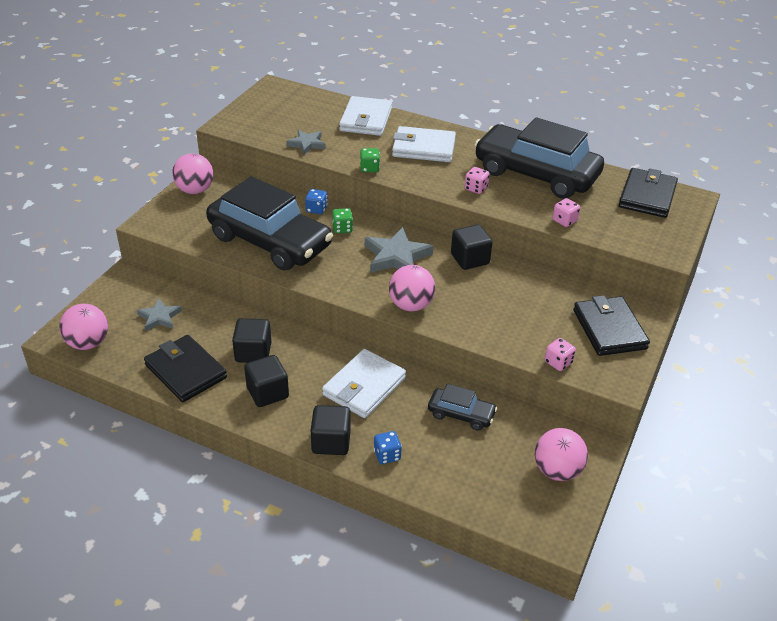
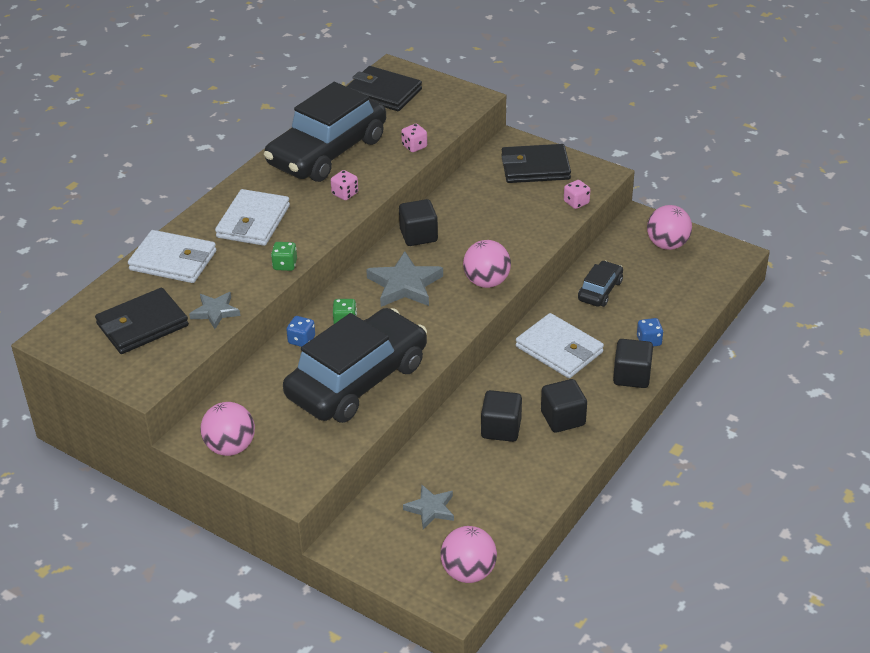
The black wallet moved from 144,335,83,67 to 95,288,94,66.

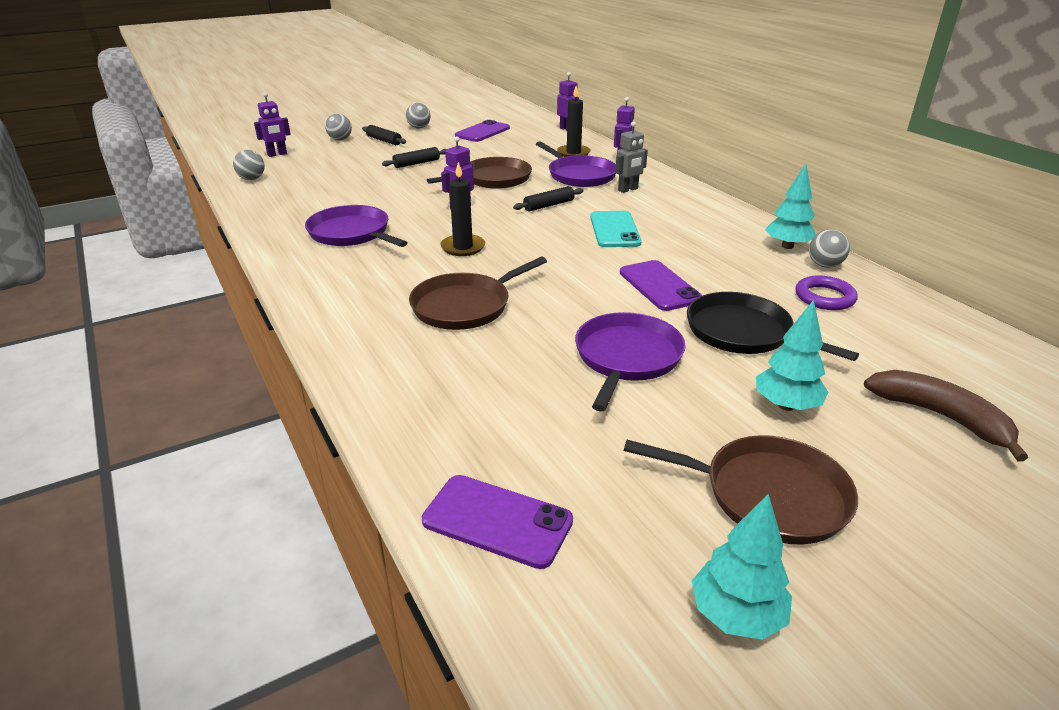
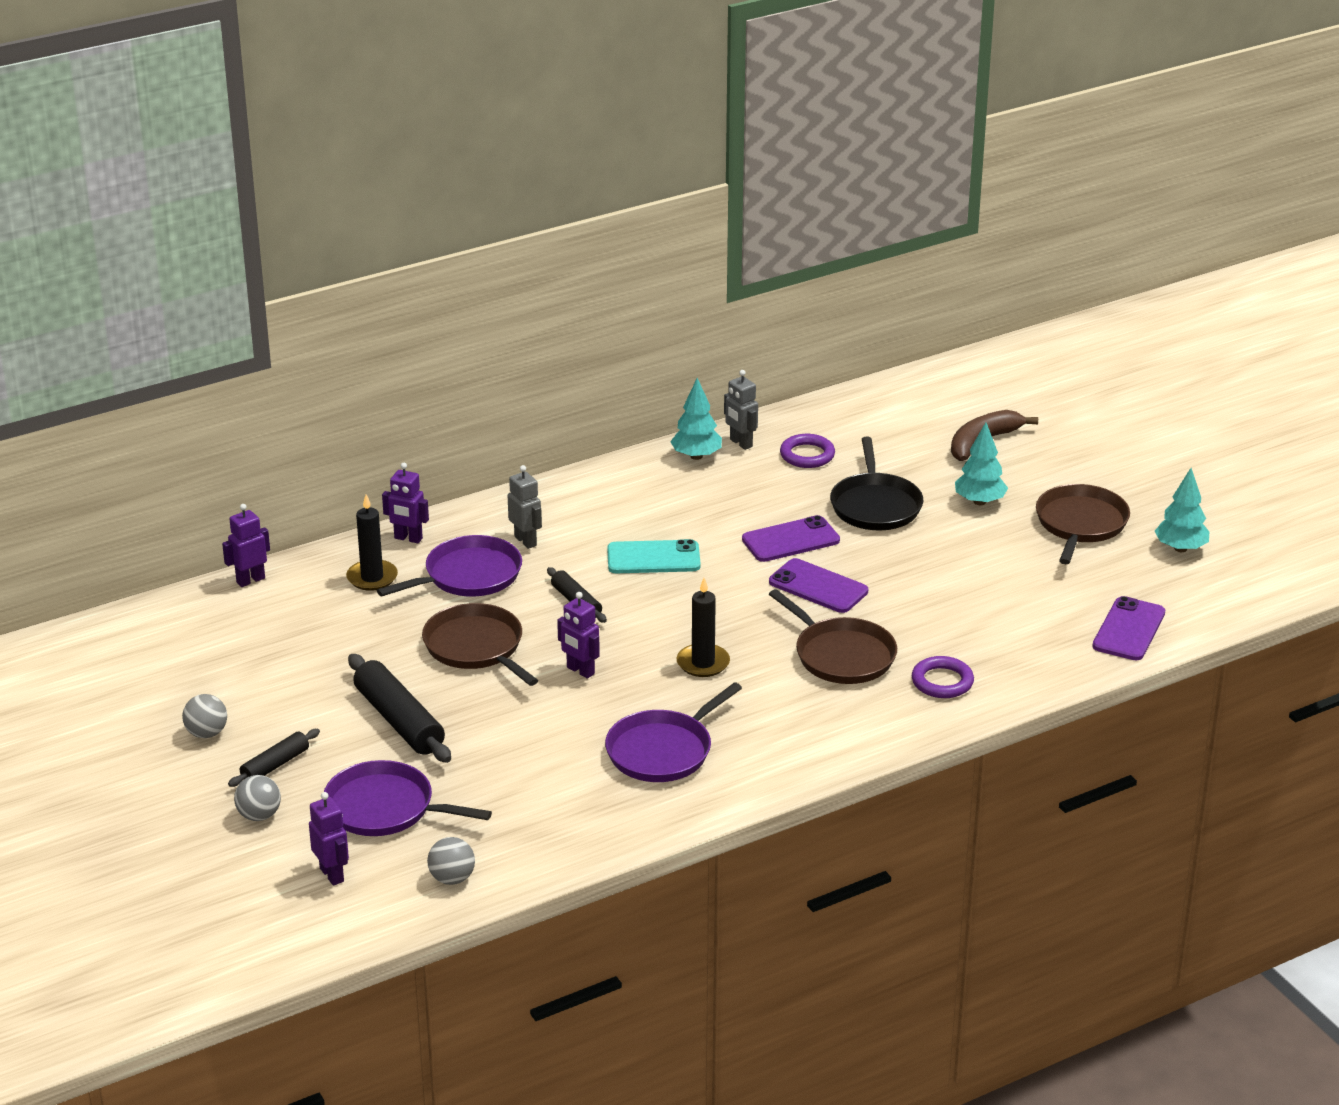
The purple pan moved from 575,312,111,99 to 324,760,168,76.
The black rolling pin at 382,147,64,21 changed to 1.76 times the size.
The grey ball at 809,229,41,39 was replaced by the grey robot at 724,370,34,80.
The purple phone moved from 455,120,55,22 to 769,558,99,55.
The black pan at 687,292,172,69 turned 45 degrees counterclockwise.
The purple ring at 912,656,62,42 appeared.

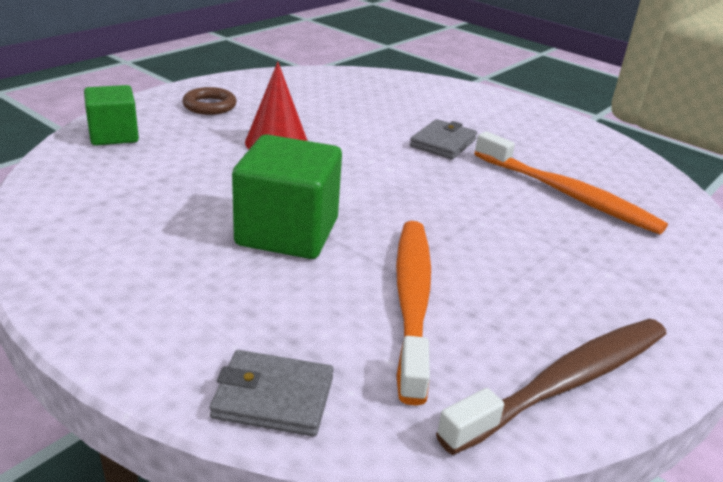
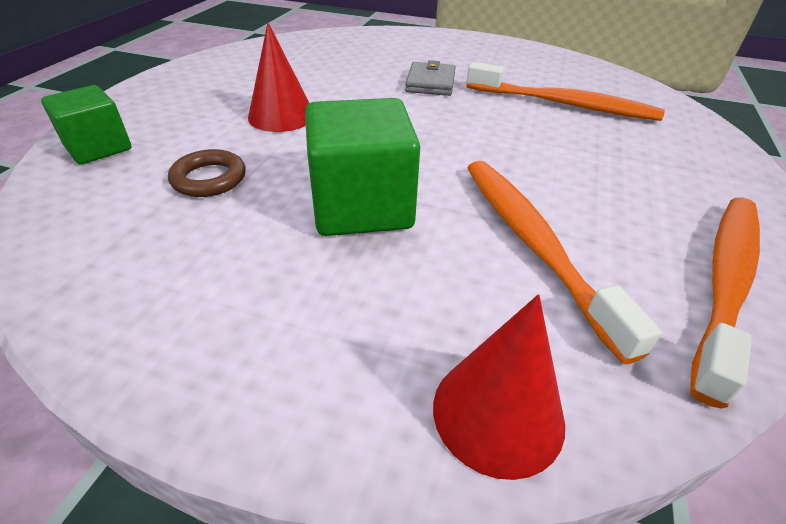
The brown ring moved from 182,87,55,28 to 168,149,78,48.
The grey wallet at 210,350,124,87 was replaced by the red cone at 433,294,132,186.
The brown toothbrush at 436,319,231,136 became the orange toothbrush at 690,197,70,211.

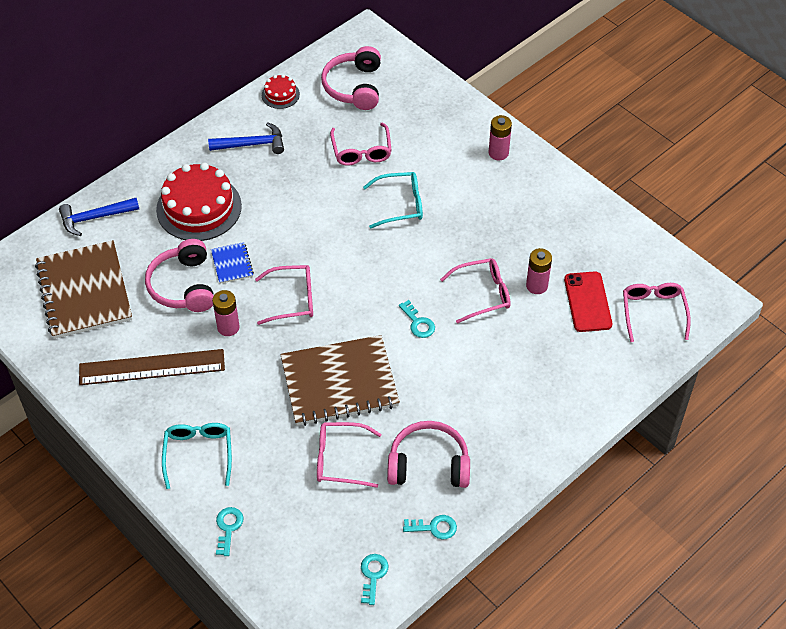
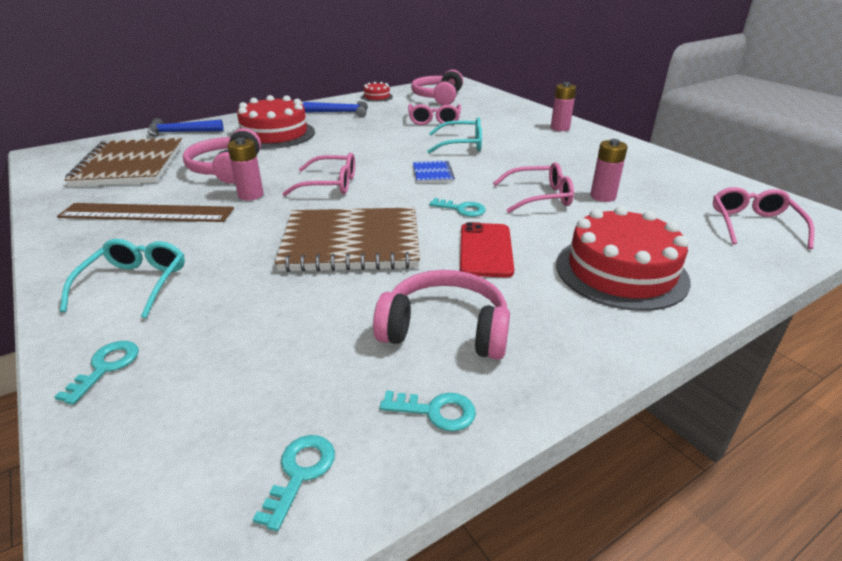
The blue notebook moved from 211,242,43,42 to 413,161,42,22.
The turquoise key at 399,300,36,38 turned 45 degrees counterclockwise.
The red phone moved from 564,271,48,61 to 460,222,54,56.
The red cake at 556,206,135,105 appeared.
The pink glasses at 317,422,64,66 disappeared.

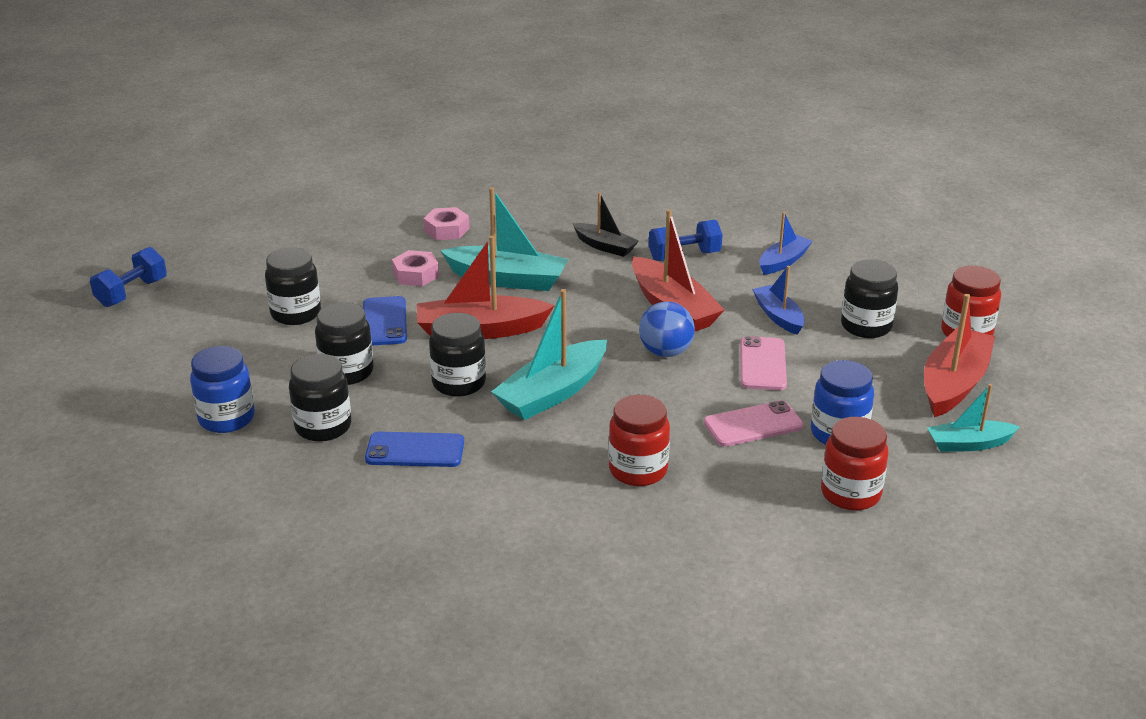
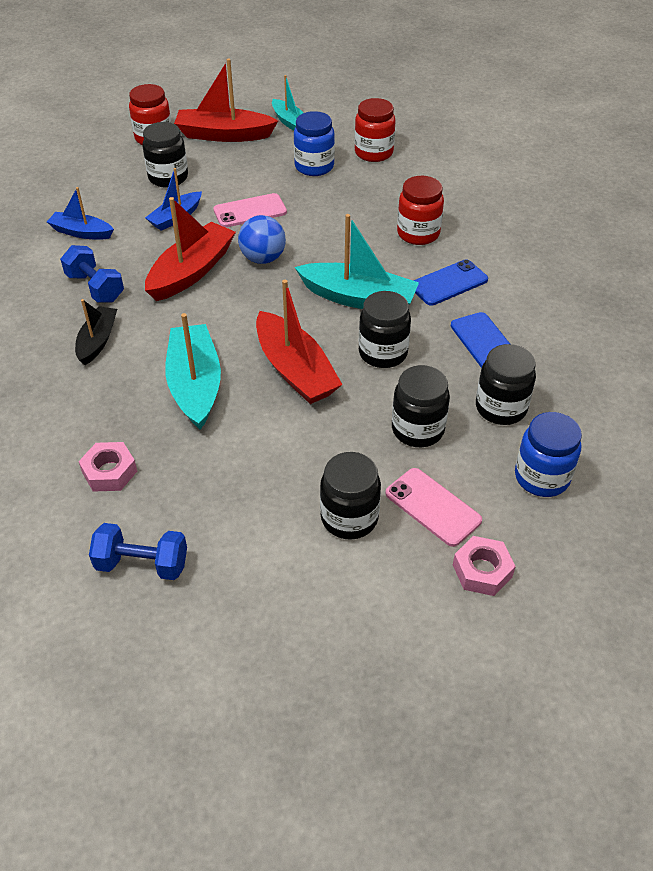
The blue dumbbell moved from 90,247,77,60 to 89,523,98,57.
The pink phone moved from 704,400,100,47 to 385,468,97,79.
The blue phone moved from 363,296,44,50 to 413,259,75,47.
The pink nut moved from 392,250,47,36 to 453,536,63,60.

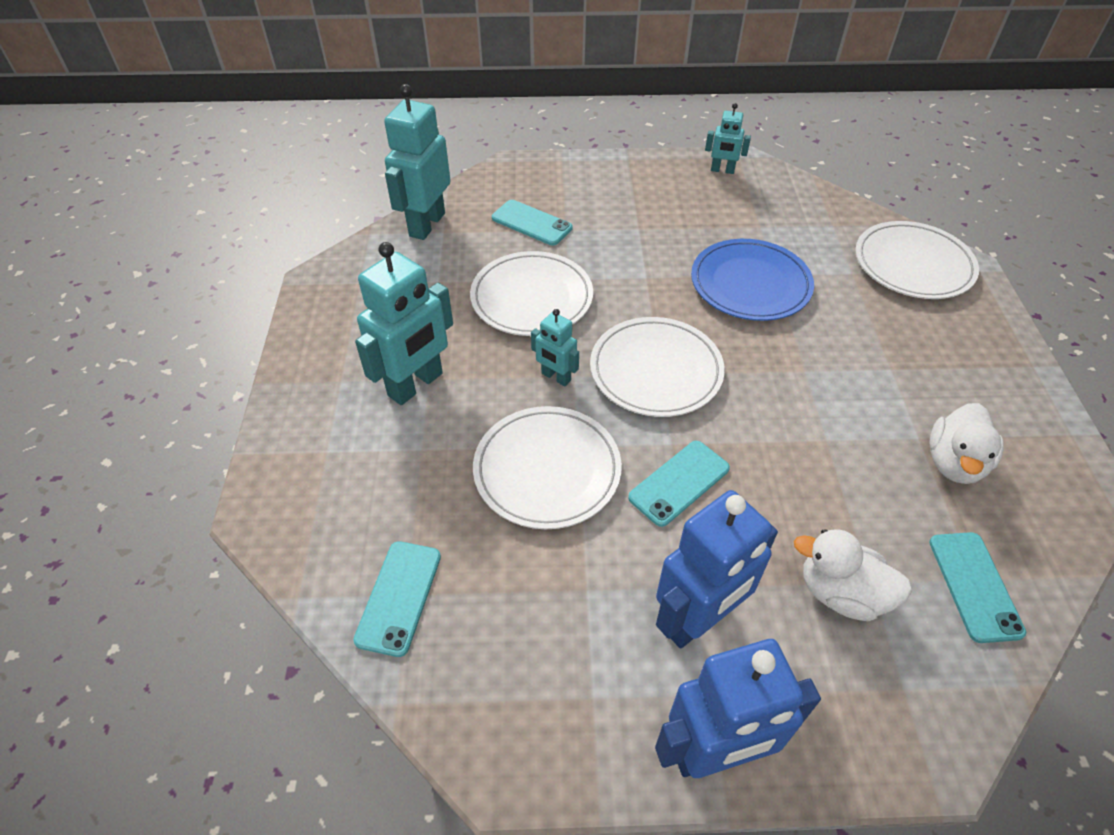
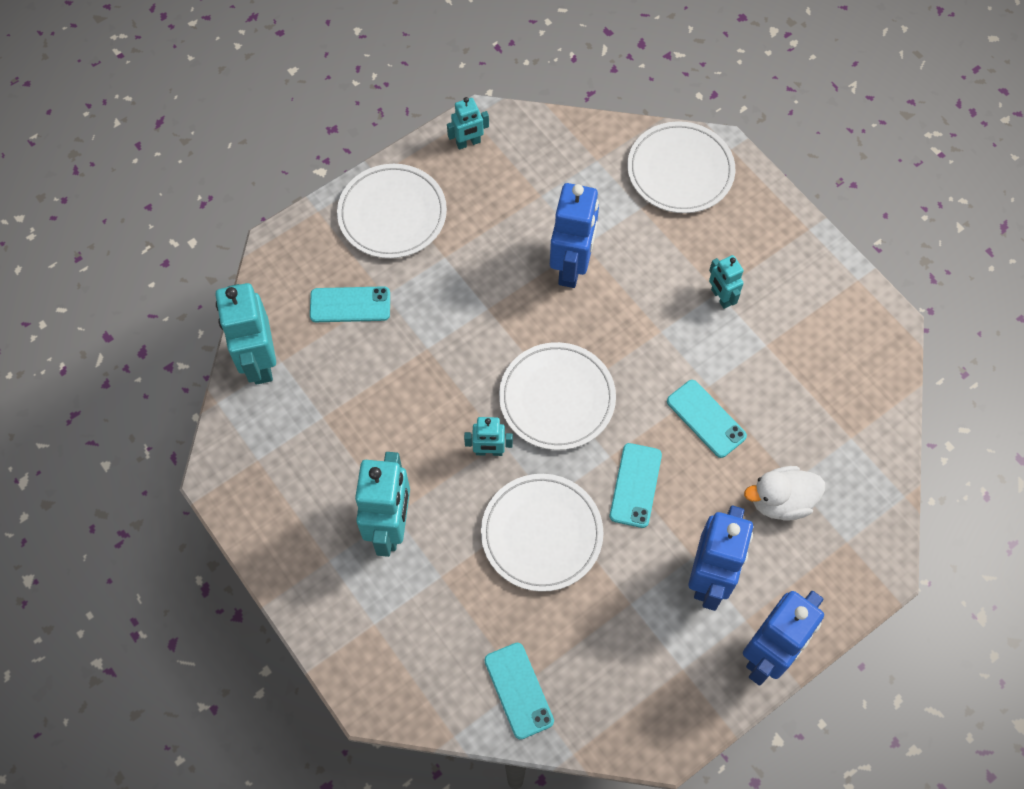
The white plate moved from 470,251,123,85 to 337,164,110,94.
The blue plate at 691,239,123,82 was replaced by the blue robot at 550,183,49,105.
The turquoise phone moved from 929,532,97,111 to 667,380,80,78.
The turquoise robot at 709,255,35,54 appeared.
The white duck at 929,403,75,81 disappeared.

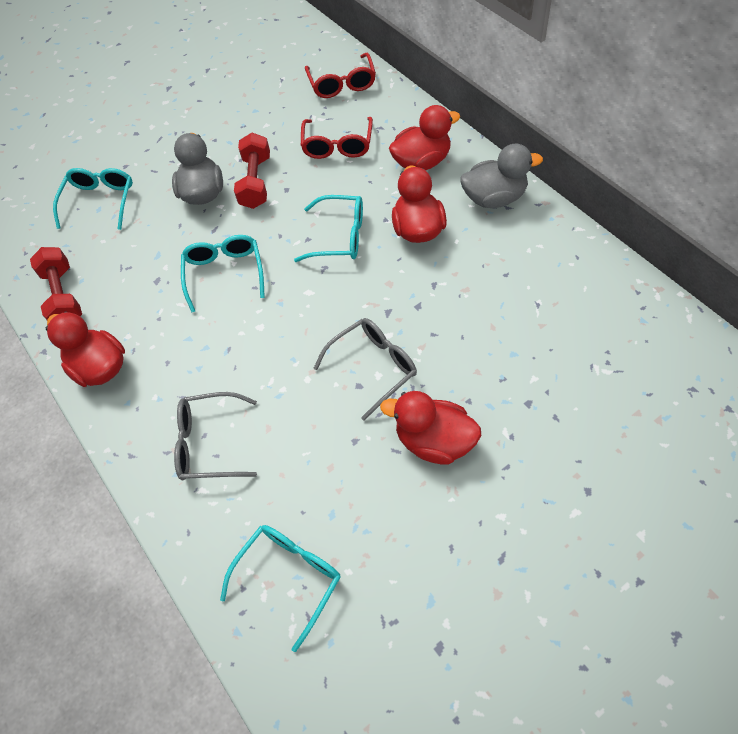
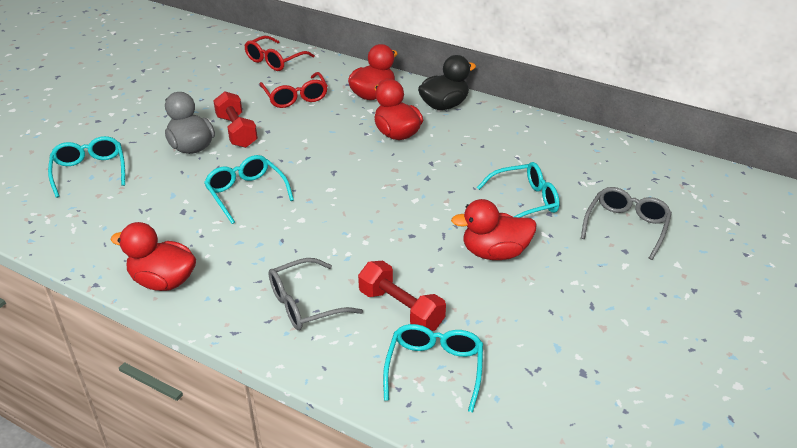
The red glasses at 305,53,71,45 turned 75 degrees clockwise.
The red dumbbell moved from 30,247,52,73 to 358,261,88,70.
The grey duck at 460,143,83,65 became the black duck at 418,55,58,55.
The turquoise glasses moved from 294,195,69,67 to 477,162,83,56.
The grey glasses moved from 313,318,104,103 to 581,187,91,73.

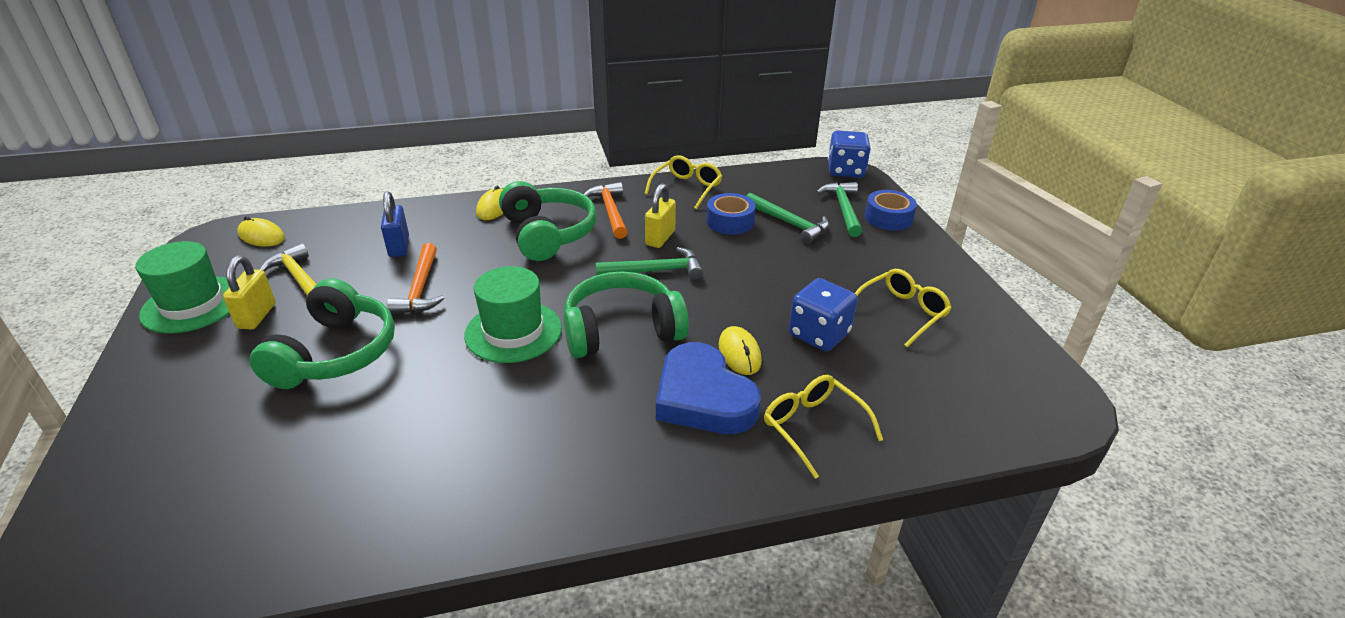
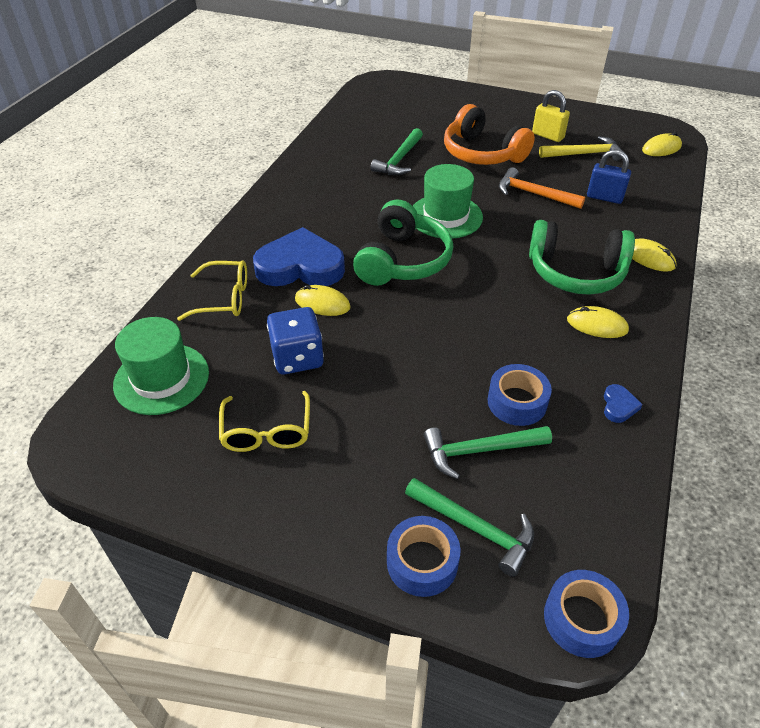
The green hat moved from 135,241,95,93 to 113,317,96,98.
The green hammer moved from 596,247,107,33 to 370,128,53,47.
The green headphones at 249,279,146,110 became the orange headphones at 444,104,91,61.
The blue dice at 828,131,43,47 was replaced by the blue tape at 544,570,85,88.
The orange hammer at 584,182,43,57 was replaced by the yellow mouse at 567,306,62,32.
The yellow glasses at 644,155,78,54 was replaced by the blue heart at 604,384,39,39.
The yellow padlock at 645,183,31,65 disappeared.

